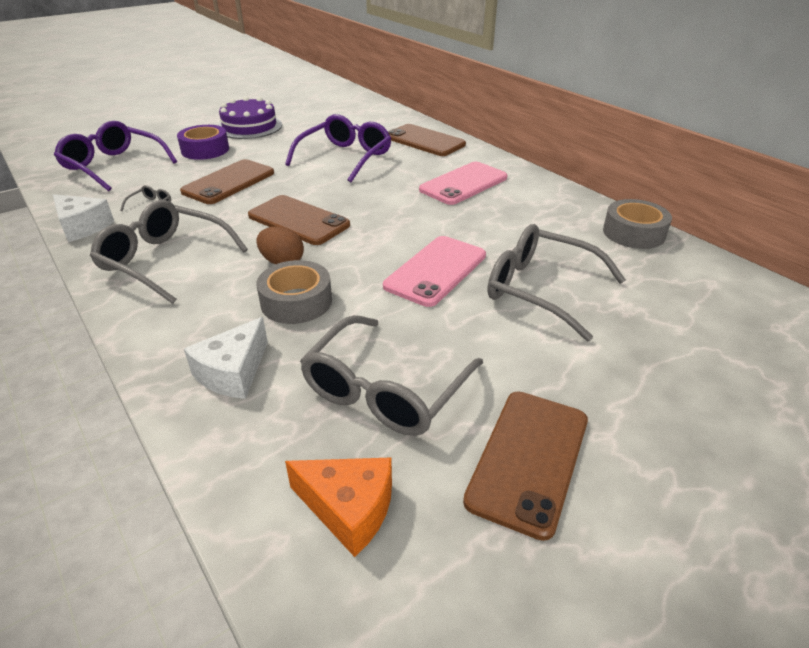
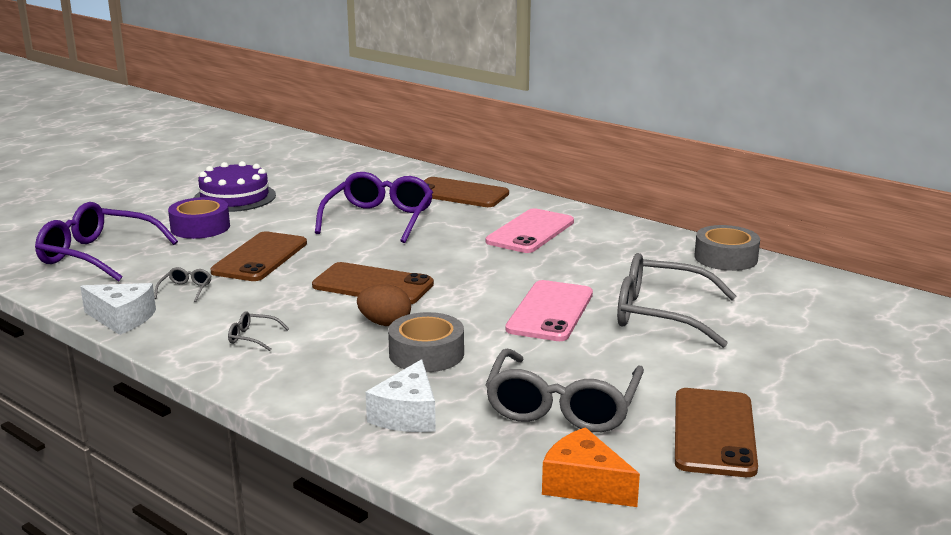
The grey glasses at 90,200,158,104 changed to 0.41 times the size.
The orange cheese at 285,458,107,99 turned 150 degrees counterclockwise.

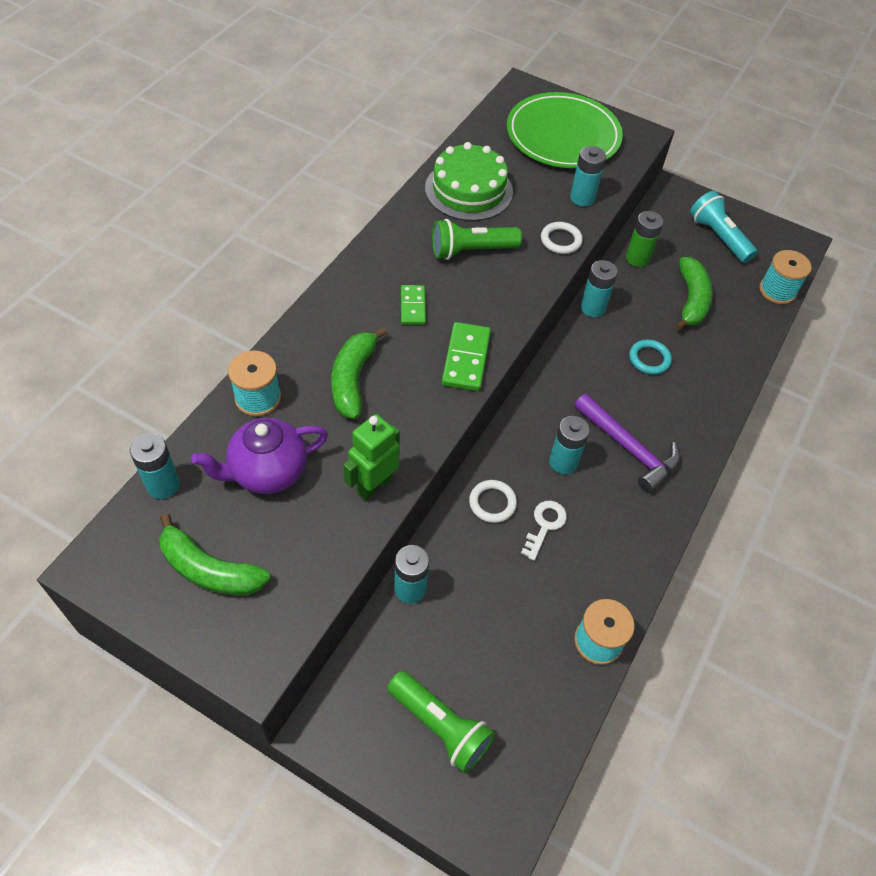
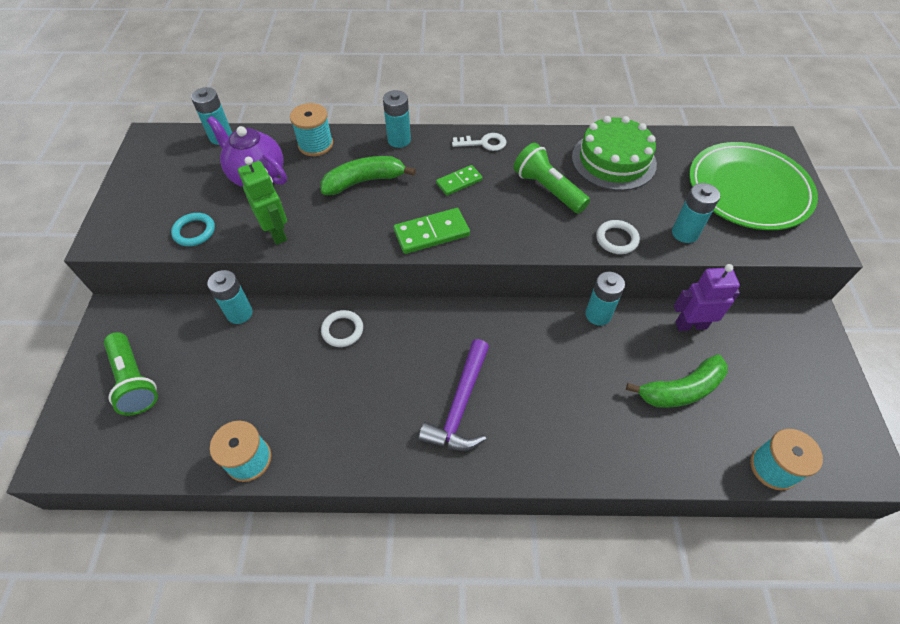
The green flashlight at 387,671,108,102 turned 45 degrees counterclockwise.
The turquoise ring moved from 629,339,43,36 to 171,213,44,33.
The green robot at 343,414,57,87 turned 45 degrees clockwise.
The turquoise battery moved from 549,416,41,58 to 383,90,28,58.
The white key moved from 521,501,46,60 to 452,133,54,18.
The green battery at 626,211,37,56 was replaced by the purple robot at 674,264,66,67.
The green banana at 159,513,111,83 disappeared.
The turquoise flashlight at 690,191,67,72 disappeared.

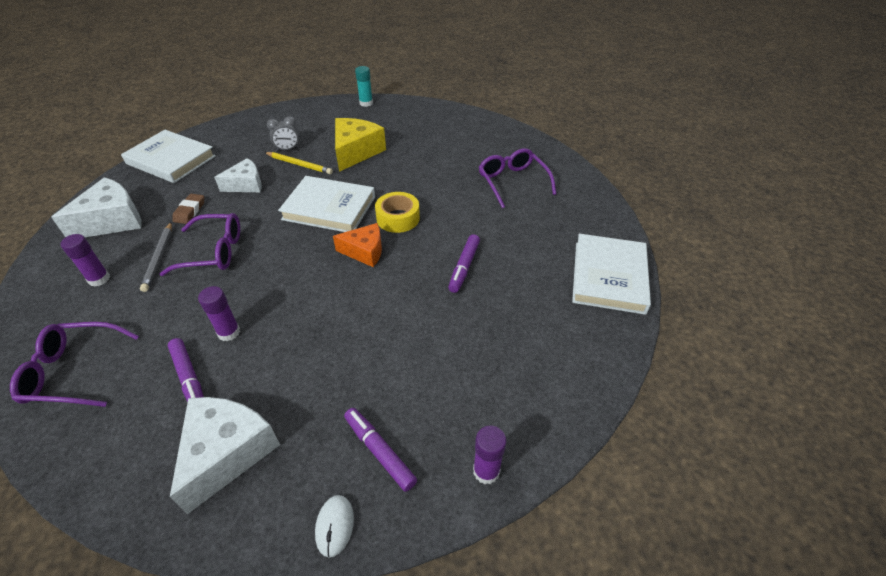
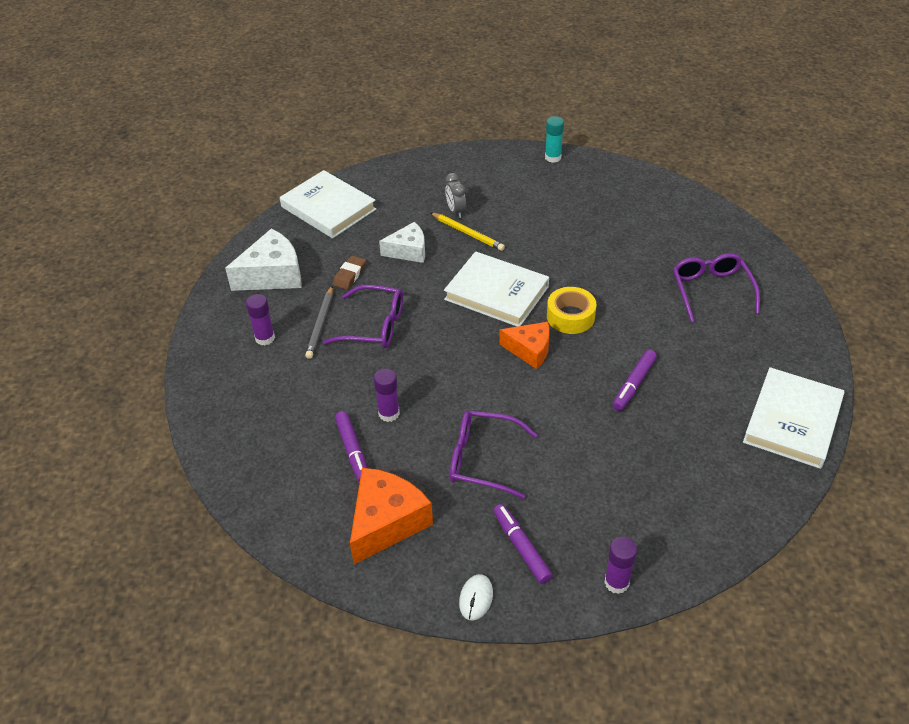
The white cheese at 170,397,110,117 became the orange cheese at 350,468,83,96.
The grey clock at 267,116,32,35 turned 75 degrees clockwise.
The purple glasses moved from 10,322,129,85 to 450,411,87,88.
The yellow cheese at 335,118,51,54 disappeared.

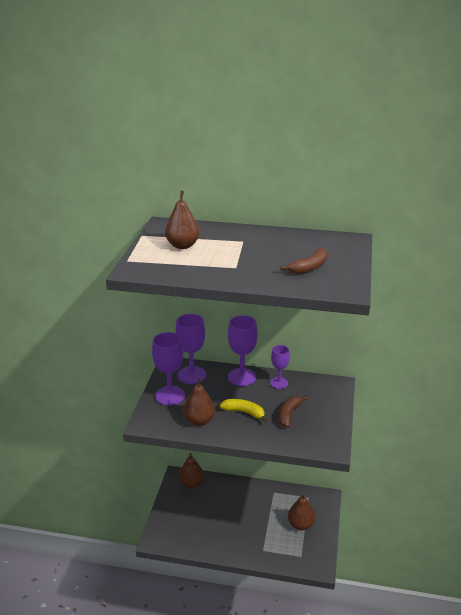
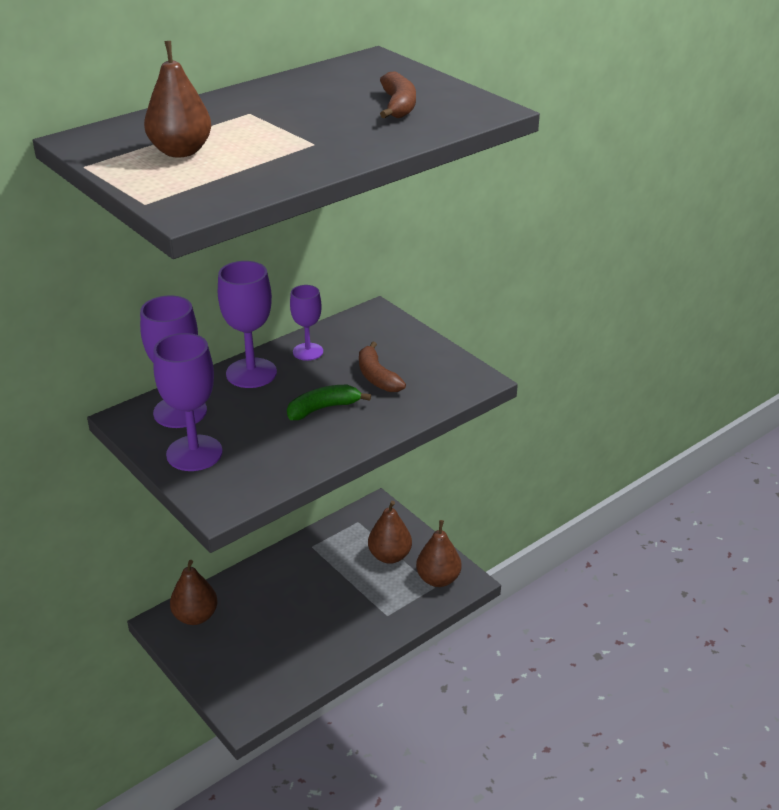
The yellow banana at 220,399,47,23 became the green banana at 287,385,84,35.
The brown pear moved from 183,377,32,49 to 416,520,46,67.

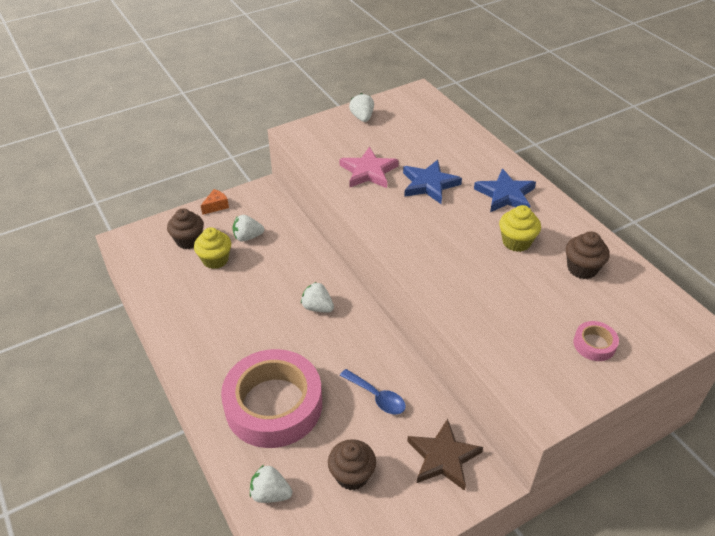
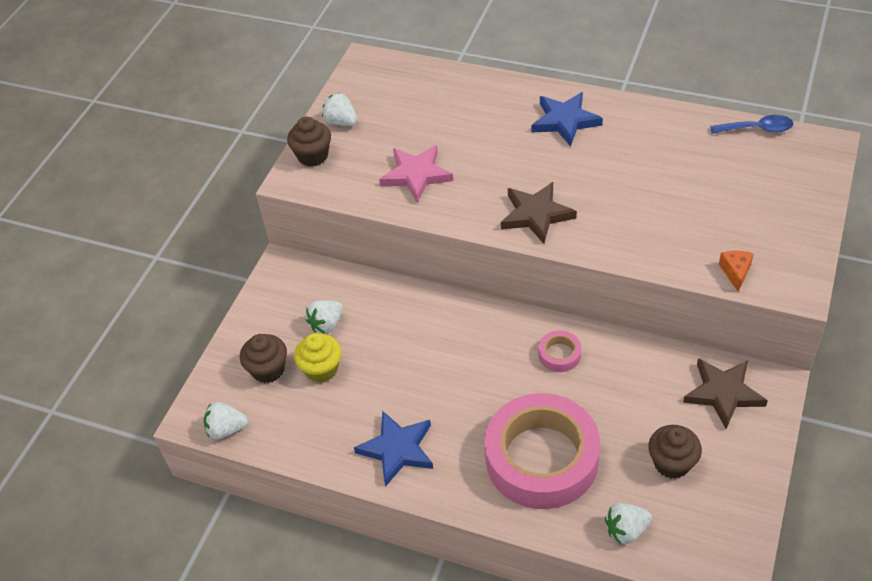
The white strawberry moved from 301,282,33,31 to 204,402,44,37.
The brown cupcake moved from 566,231,44,48 to 287,117,44,50.
The blue star moved from 403,160,59,44 to 354,411,79,76.
The brown star at 501,182,76,62 appeared.
The pink tape moved from 573,321,46,40 to 539,330,43,42.
The blue spoon moved from 340,369,66,46 to 710,115,83,19.
The orange cheese moved from 201,189,28,26 to 719,251,35,41.
The yellow cupcake at 499,205,42,47 disappeared.

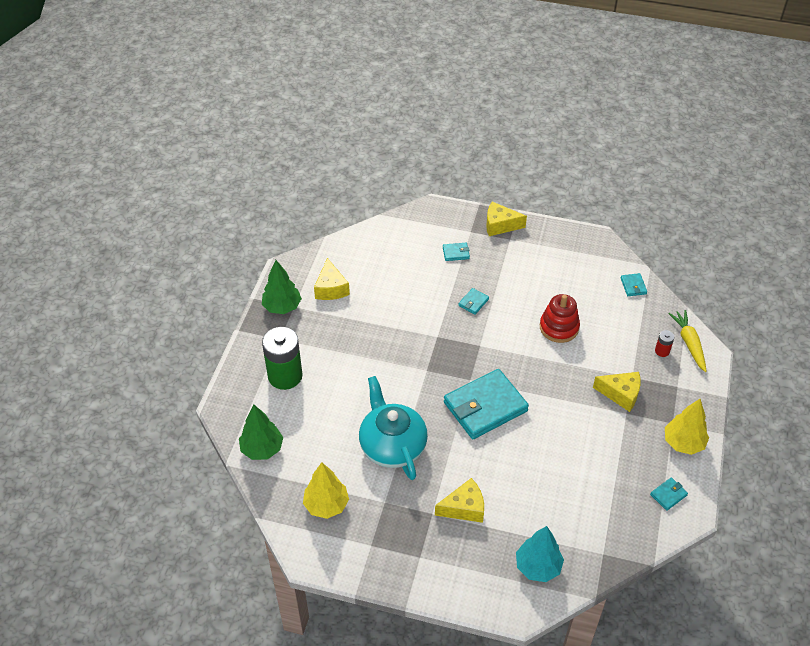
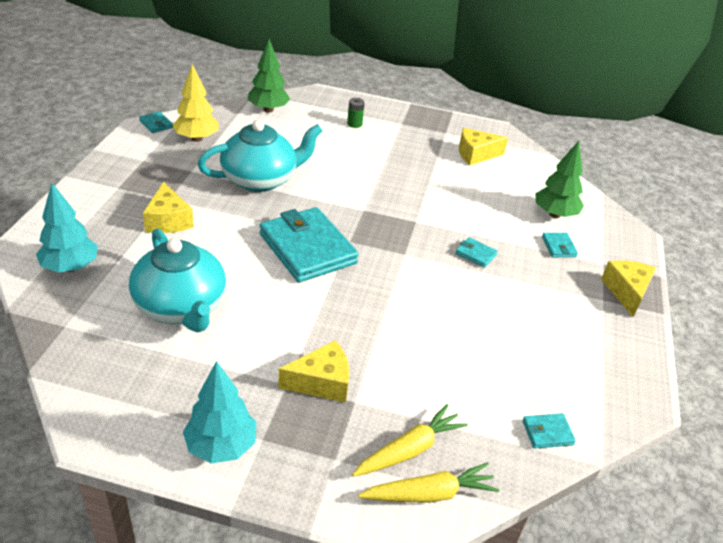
The turquoise teapot at 129,228,97,104 appeared.
The turquoise wallet moved from 650,477,38,34 to 139,111,34,22.
The yellow tree at 665,399,44,56 became the turquoise tree at 183,361,73,102.
The yellow cheese at 593,372,48,40 turned 120 degrees counterclockwise.
The green battery at 262,327,41,63 changed to 0.43 times the size.
The red battery at 655,330,19,27 was replaced by the yellow carrot at 352,404,116,73.
The green tree moved from 262,260,40,54 to 535,141,49,77.
The red stacking toy at 540,294,40,49 disappeared.

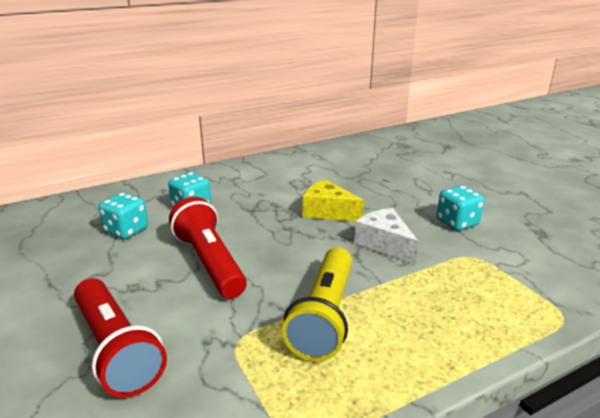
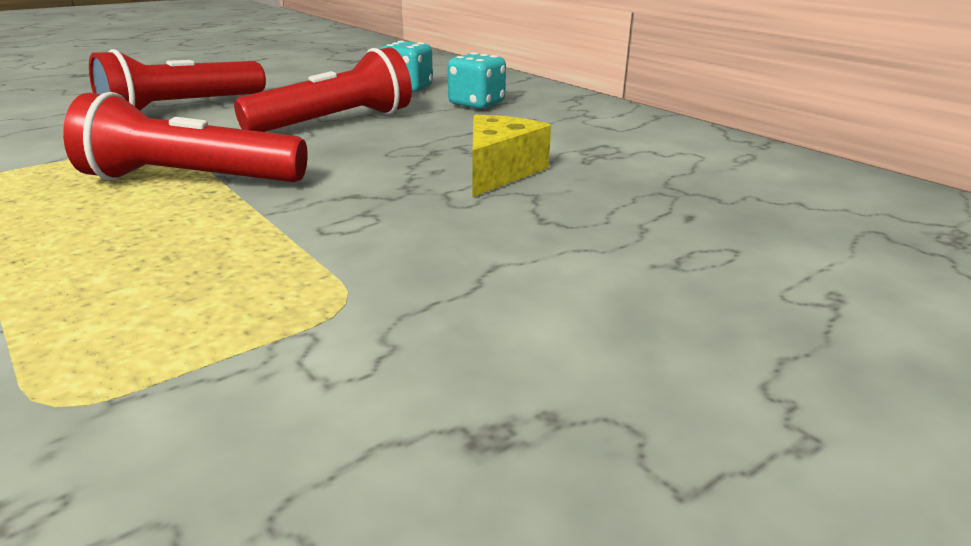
The yellow flashlight at 282,247,70,114 became the red flashlight at 63,92,245,90.
The white cheese at 354,208,64,56 disappeared.
The turquoise dice at 437,186,47,45 disappeared.

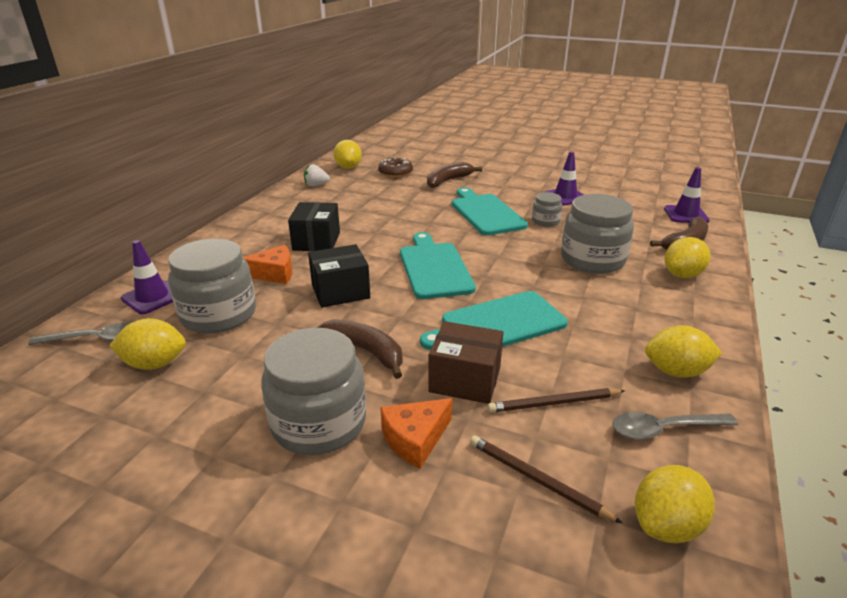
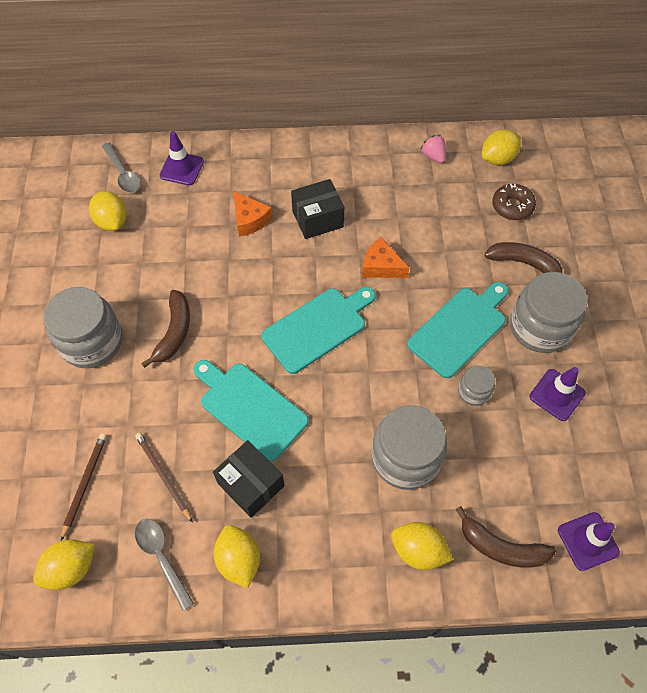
The yellow lemon at 635,465,80,78 turned 60 degrees counterclockwise.
The black box moved from 308,244,62,64 to 213,440,71,78.
The orange cheese moved from 380,398,72,71 to 362,237,47,41.
The white strawberry at 304,164,26,22 became the pink strawberry at 421,135,25,28.
The grey jar moved from 168,239,88,95 to 510,272,77,81.
The brown box at 428,321,75,83 disappeared.

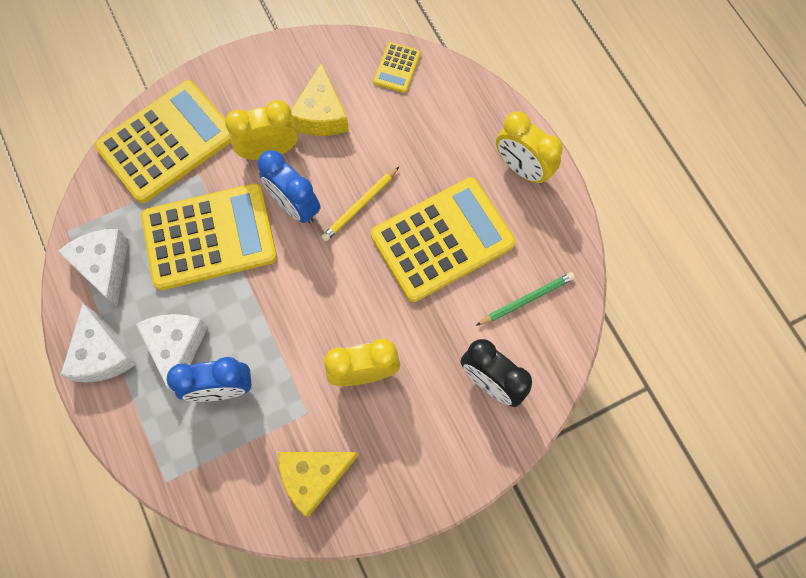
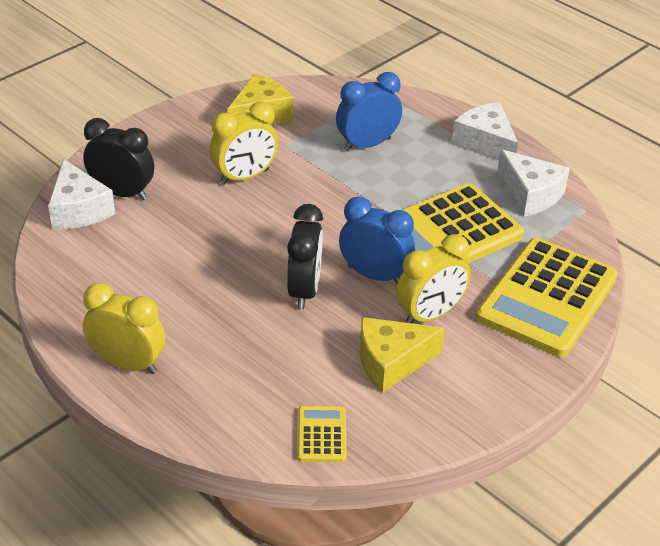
The white cheese moved from 136,314,72,79 to 48,159,67,70.
The yellow pencil at 321,167,78,74 was replaced by the black clock at 287,204,36,105.
The yellow cheese at 291,62,58,74 turned 90 degrees counterclockwise.
The yellow calculator at 371,177,145,125 disappeared.
The green pencil at 476,272,99,54 disappeared.

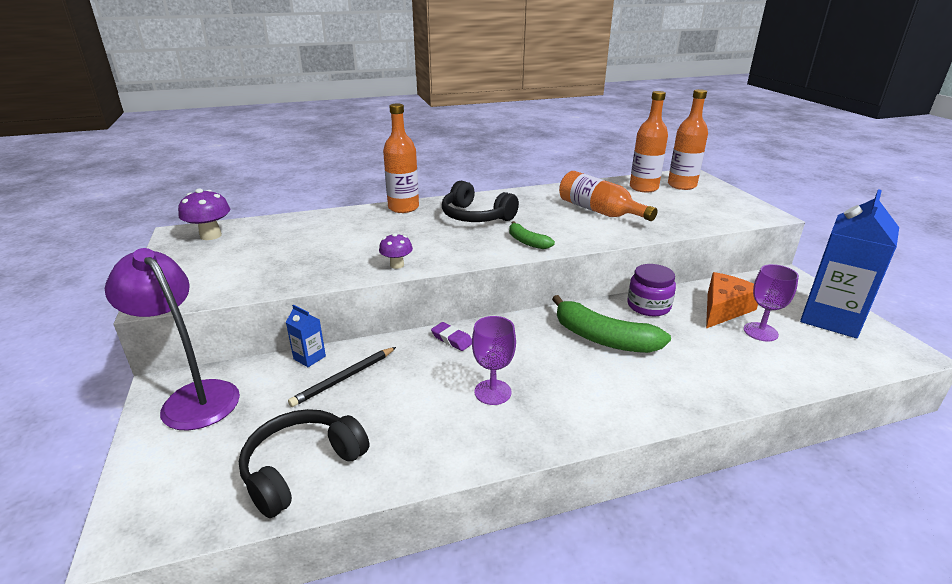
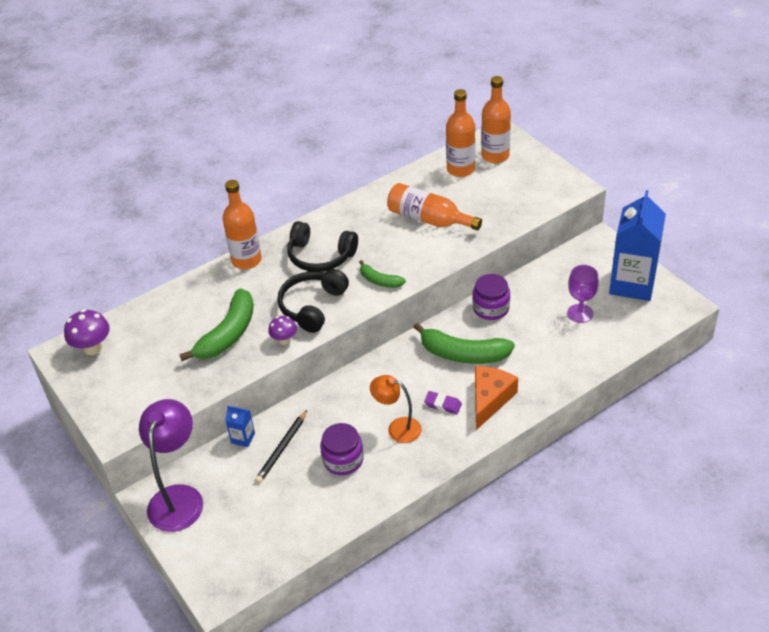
The purple lamp at 105,248,135,183 turned 75 degrees clockwise.
The green banana at 179,288,75,73 appeared.
The black headphones moved from 239,409,130,109 to 277,269,72,64.
The purple jar at 320,423,44,52 appeared.
The purple goblet at 472,316,44,89 was replaced by the orange lamp at 370,375,51,68.
The purple eraser moved from 431,322,41,29 to 424,391,38,23.
The orange cheese moved from 706,272,52,56 to 475,366,43,64.

